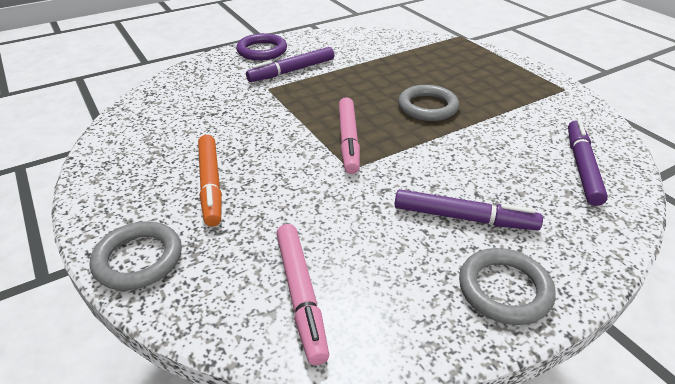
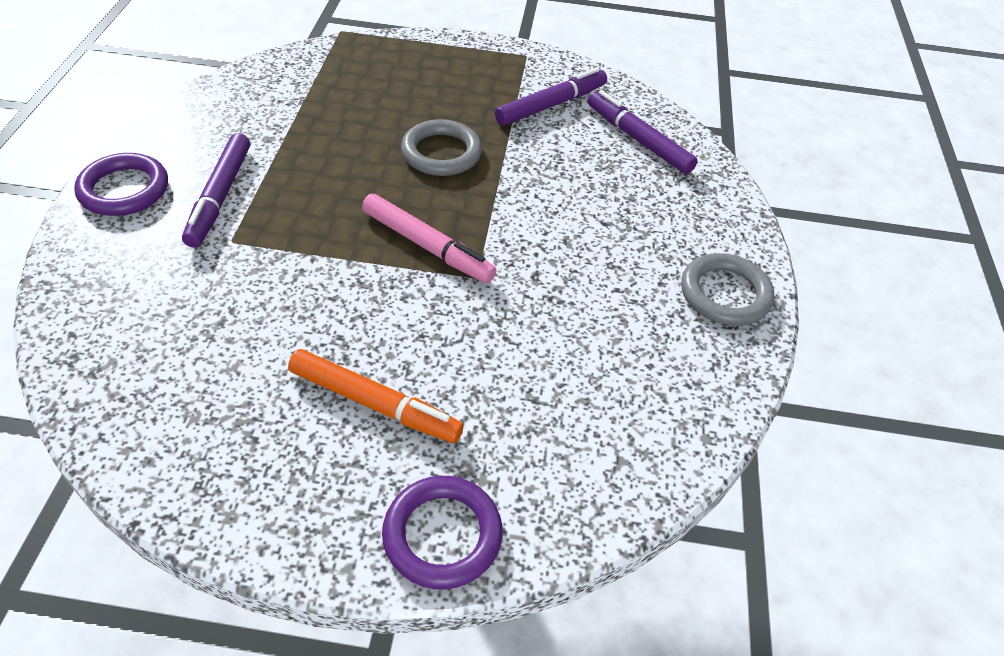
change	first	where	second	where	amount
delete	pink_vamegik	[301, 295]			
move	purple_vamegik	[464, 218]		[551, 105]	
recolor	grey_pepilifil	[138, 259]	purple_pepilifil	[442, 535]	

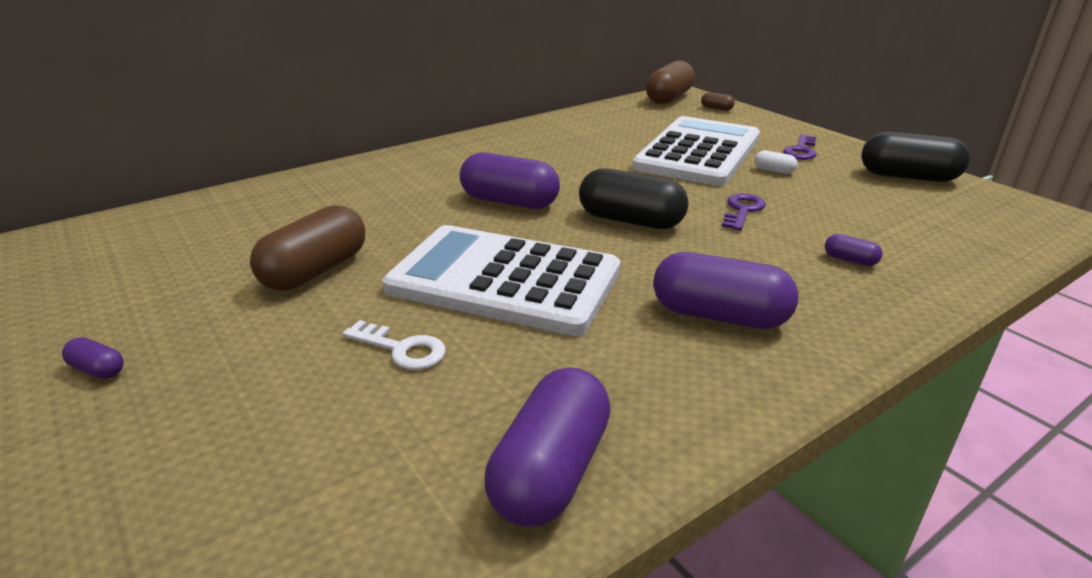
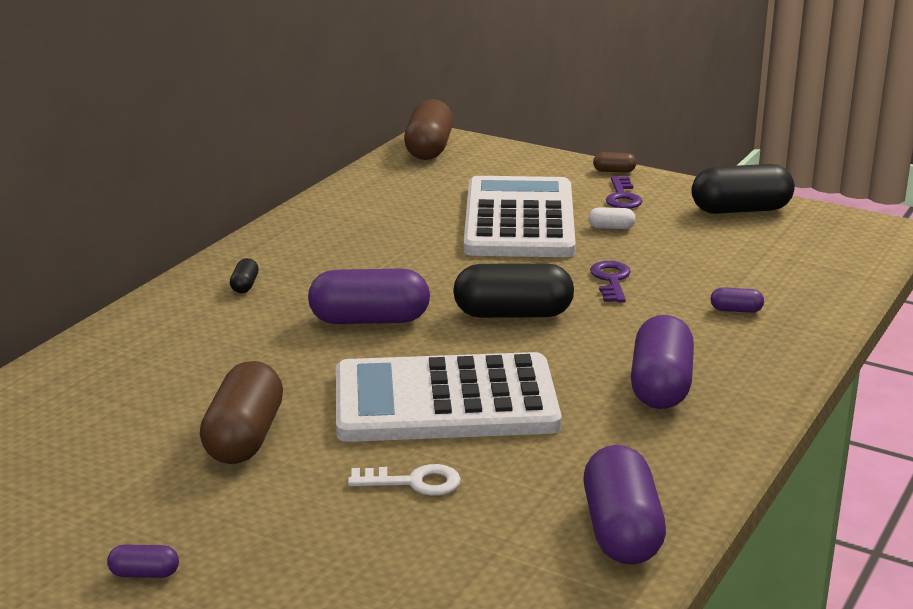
change	first	where	second	where	amount
insert			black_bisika	[245, 285]	
move	brown_bisika	[716, 109]		[614, 171]	
rotate	purple_bisika	[719, 315]		[660, 386]	75 degrees counterclockwise

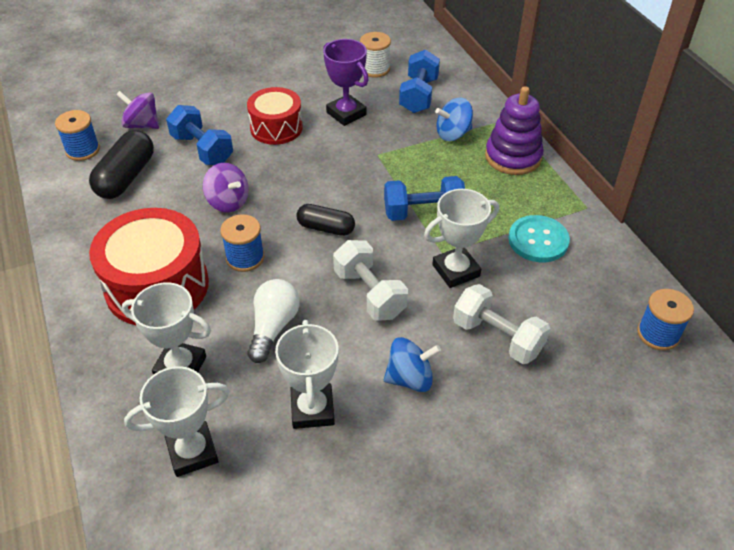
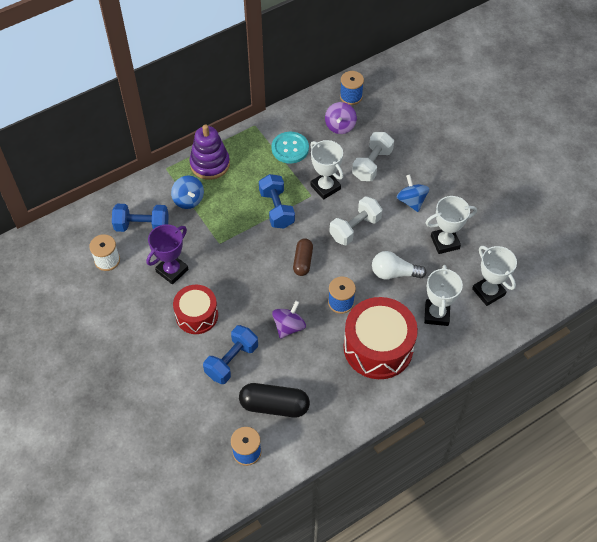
change	first	where	second	where	amount
move	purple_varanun	[142, 125]		[340, 126]	
recolor	black_bisika	[326, 228]	brown_bisika	[303, 261]	

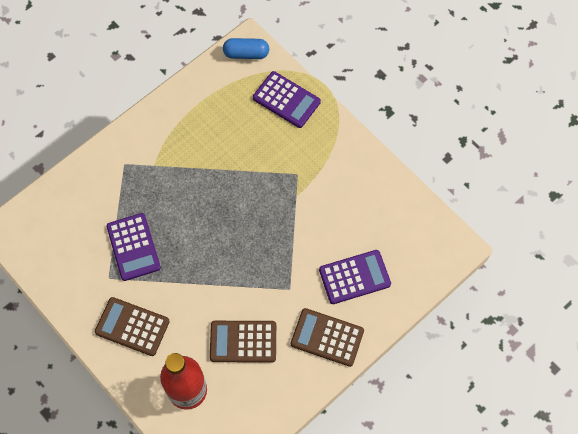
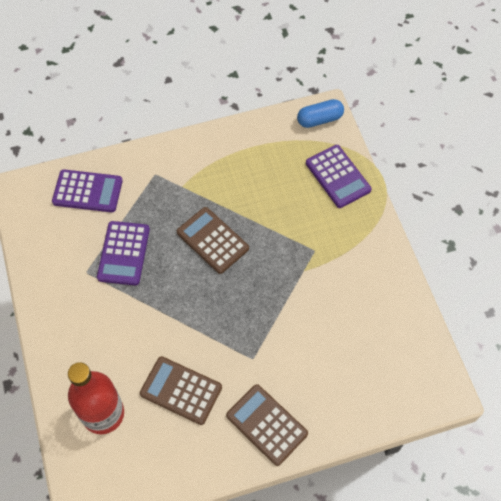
change	first	where	second	where	amount
move	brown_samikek	[132, 326]		[212, 240]	
move	purple_samikek	[354, 277]		[87, 191]	
rotate	blue_bisika	[246, 53]		[319, 119]	45 degrees counterclockwise

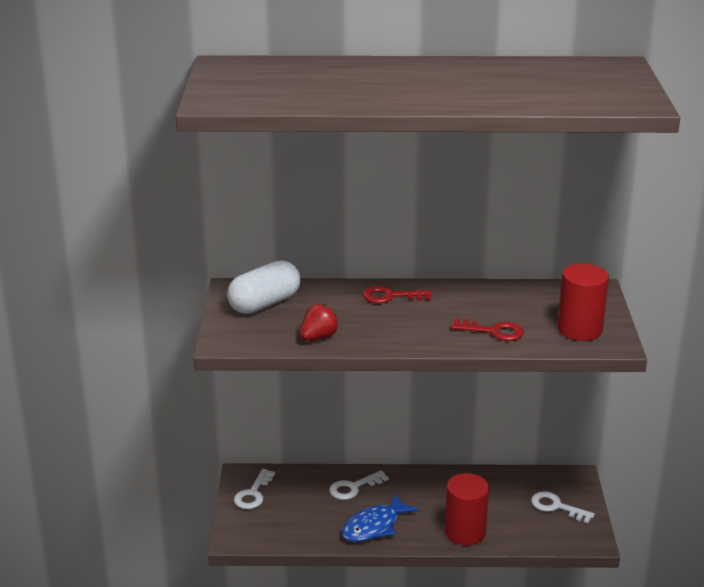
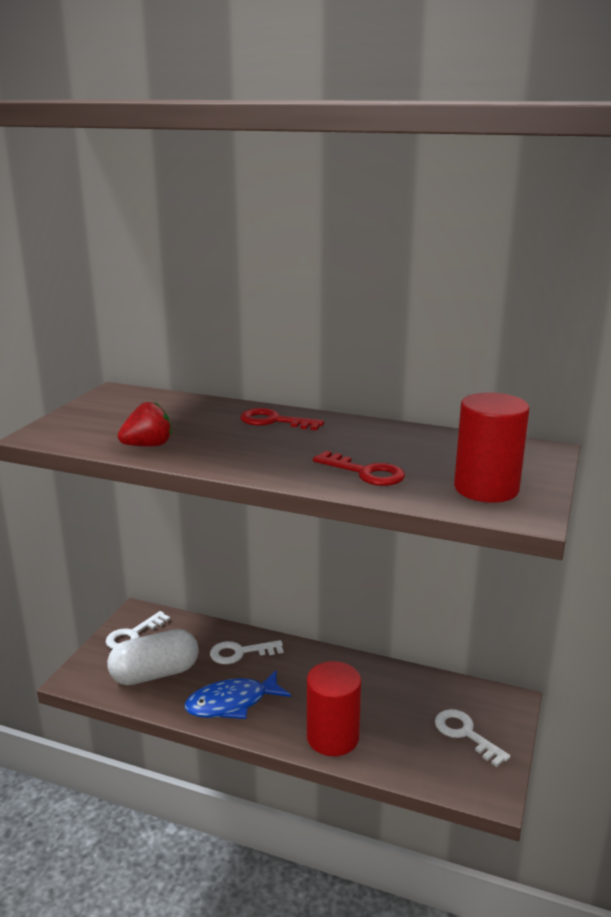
change	first	where	second	where	amount
move	white_bisika	[264, 303]		[155, 674]	

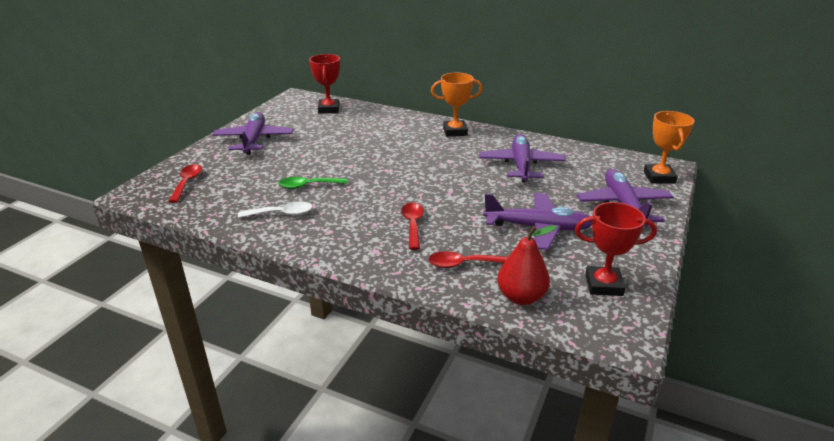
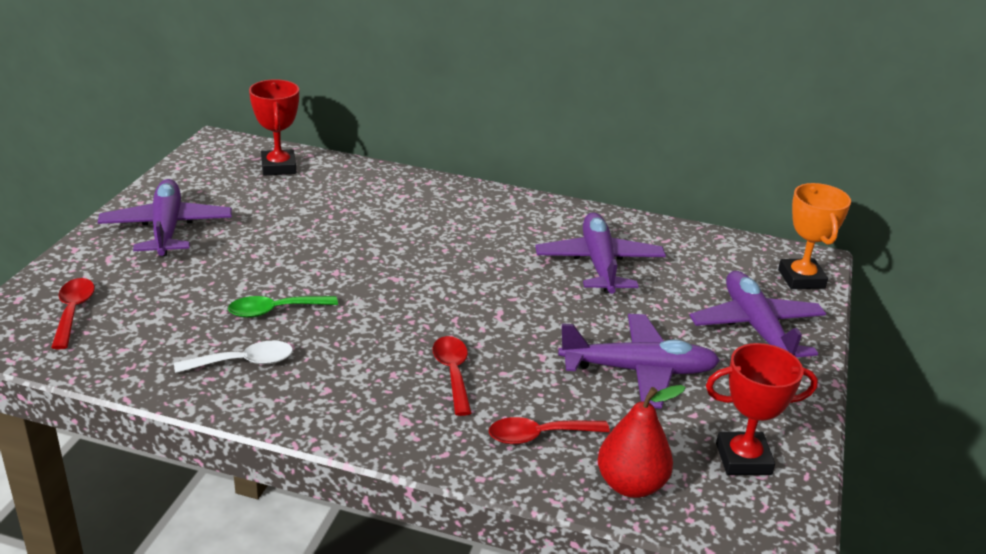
change	first	where	second	where	amount
delete	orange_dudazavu	[455, 131]			

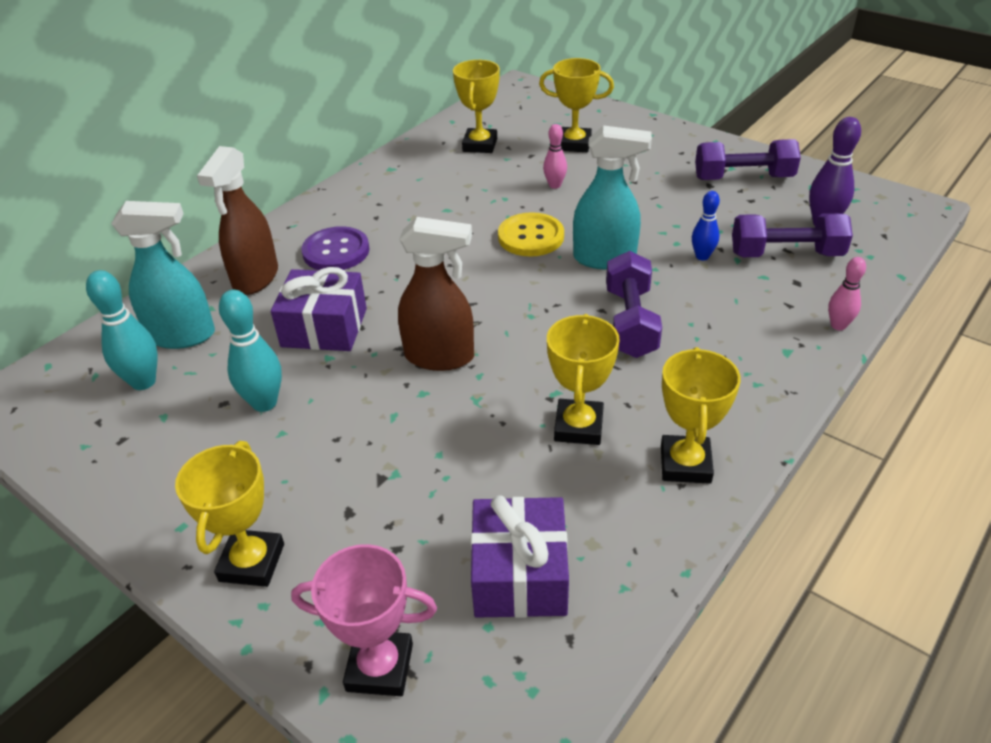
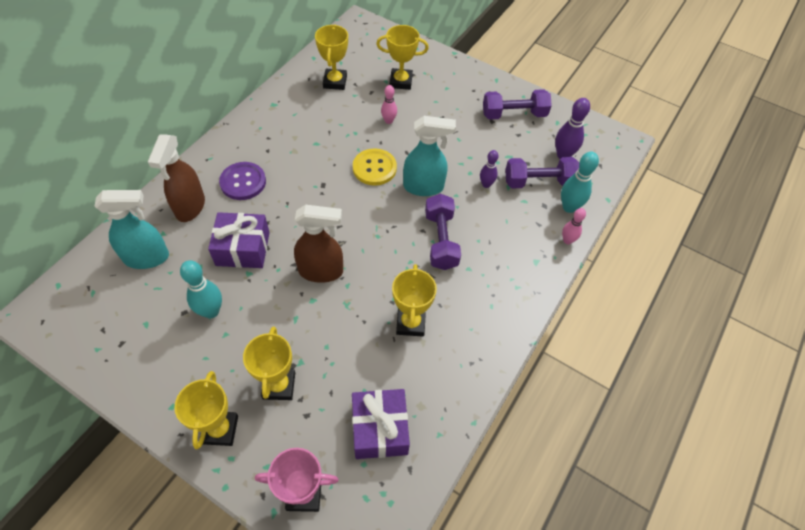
change	first	where	second	where	amount
move	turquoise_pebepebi	[143, 382]		[569, 207]	
move	yellow_dudazavu	[685, 464]		[279, 385]	
recolor	blue_pebepebi	[702, 256]	purple_pebepebi	[486, 184]	

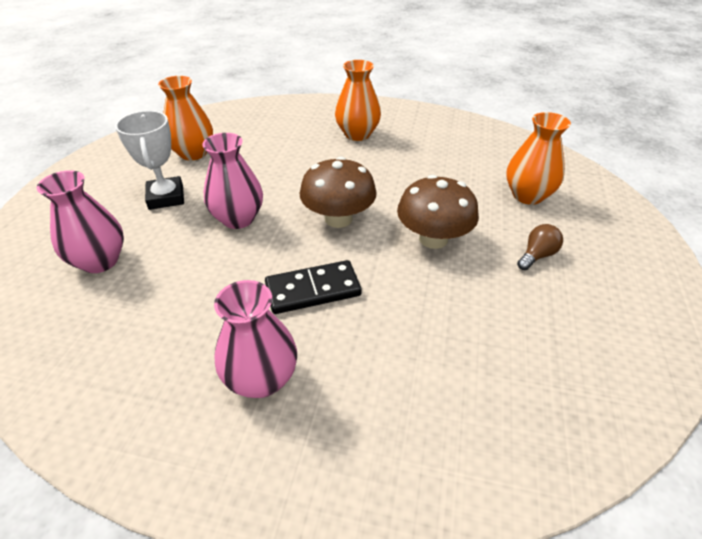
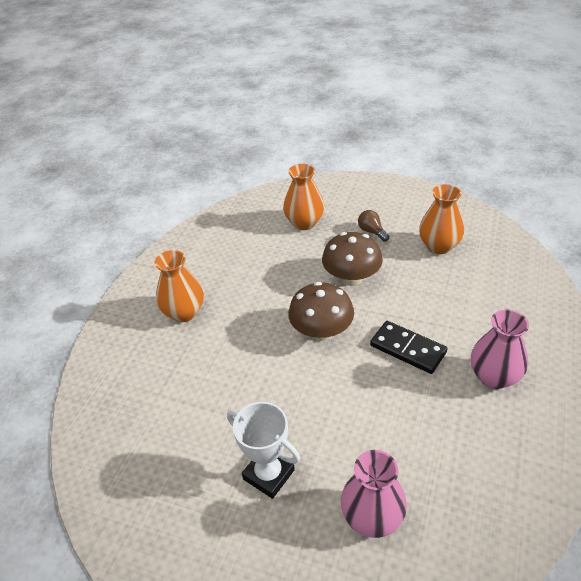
change	first	where	second	where	amount
delete	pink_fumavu	[238, 219]			
move	orange_fumavu	[193, 153]		[439, 246]	
rotate	white_dudazavu	[166, 197]		[269, 474]	45 degrees clockwise
rotate	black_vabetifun	[313, 290]		[407, 349]	45 degrees counterclockwise

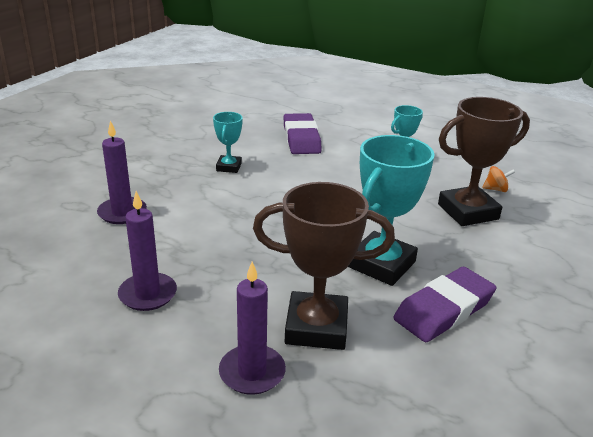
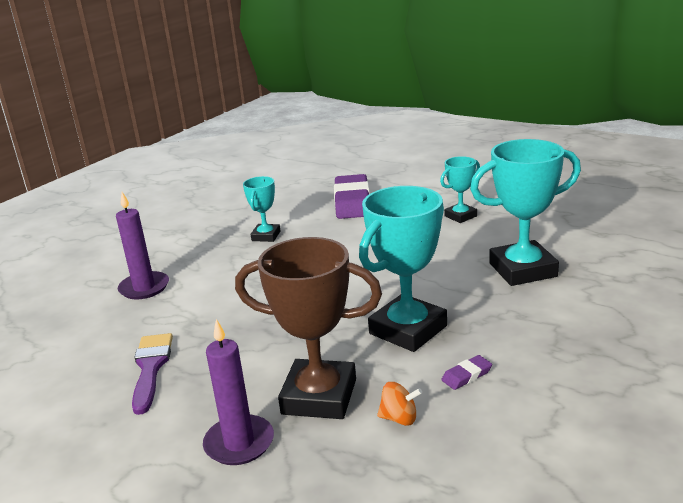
change	first	where	second	where	amount
move	orange_varanun	[496, 189]		[399, 418]	
replace	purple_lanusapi	[148, 294]	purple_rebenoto	[151, 368]	
recolor	brown_dudazavu	[468, 212]	turquoise_dudazavu	[522, 270]	
resize	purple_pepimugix	[444, 310]		[466, 375]	x0.42

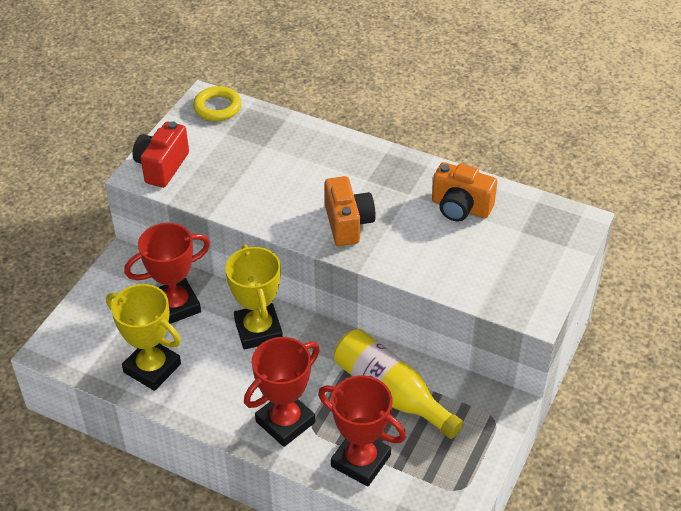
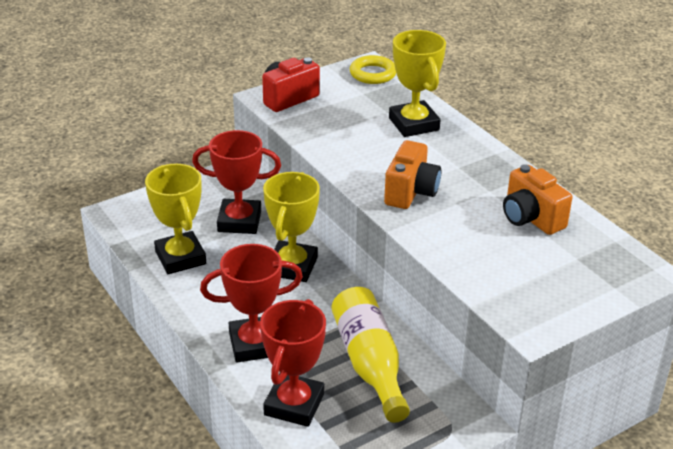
change	first	where	second	where	amount
insert			yellow_dudazavu	[414, 124]	
rotate	red_dudazavu	[360, 461]		[294, 404]	45 degrees clockwise

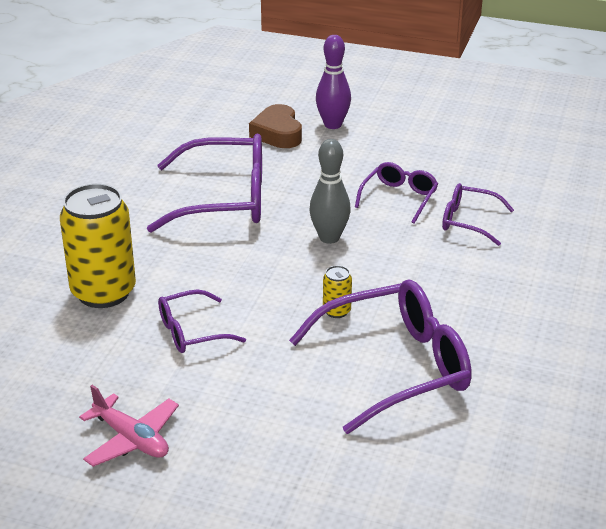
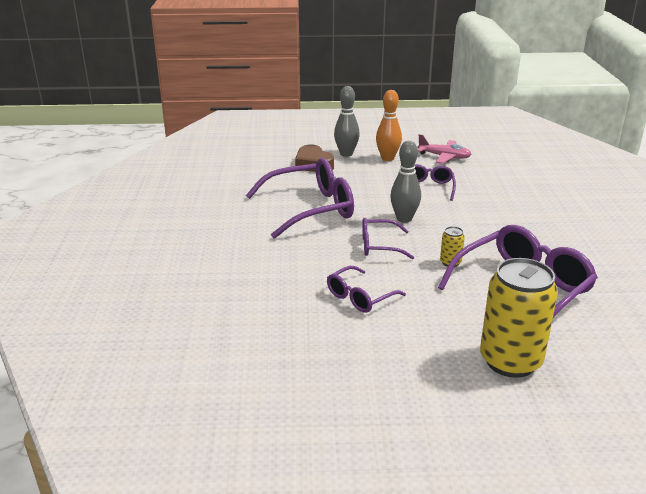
change	first	where	second	where	amount
insert			orange_pebepebi	[387, 158]	
move	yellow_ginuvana	[103, 292]		[510, 361]	
move	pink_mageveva	[131, 439]		[444, 157]	
move	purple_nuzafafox	[468, 221]		[379, 246]	
recolor	purple_pebepebi	[332, 125]	grey_pebepebi	[346, 154]	

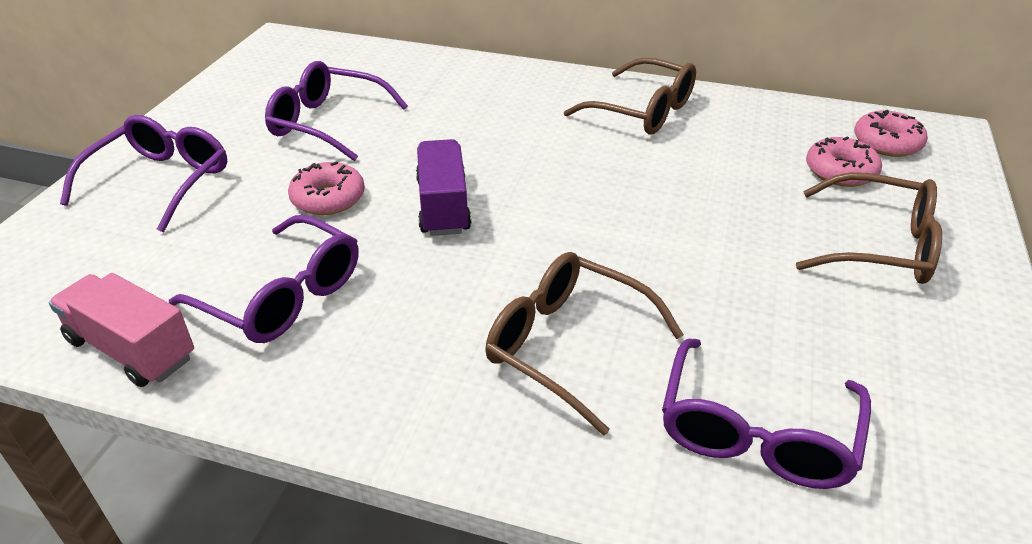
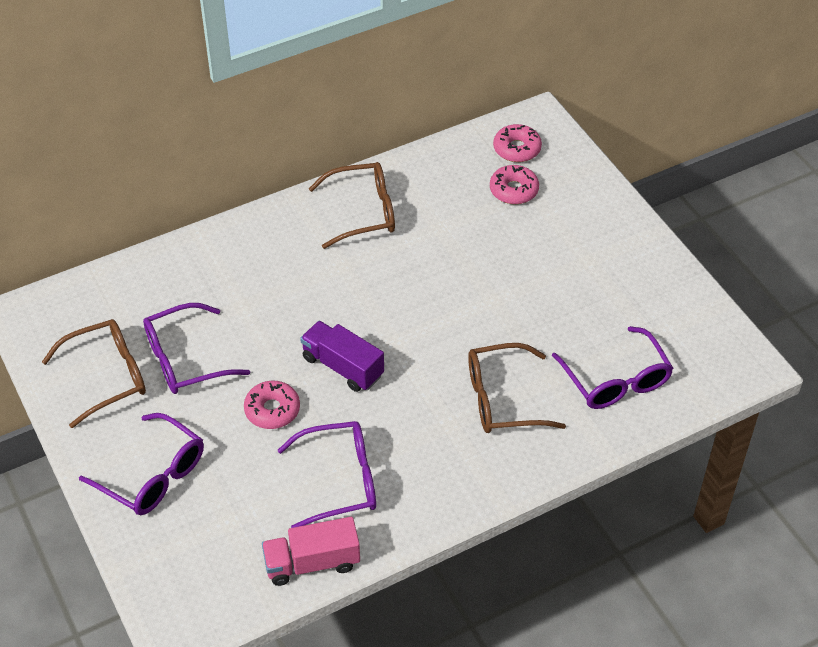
change	first	where	second	where	amount
move	brown_nuzafafox	[879, 245]		[108, 376]	
rotate	purple_nuzafafox	[161, 181]		[153, 476]	150 degrees clockwise

